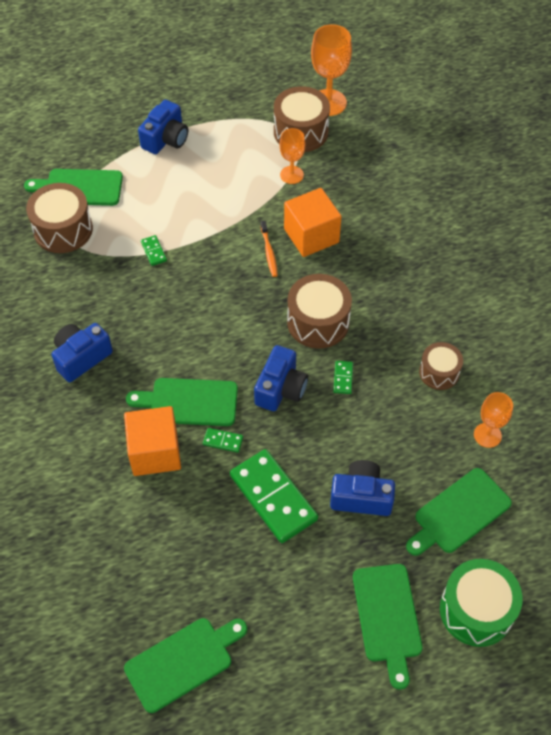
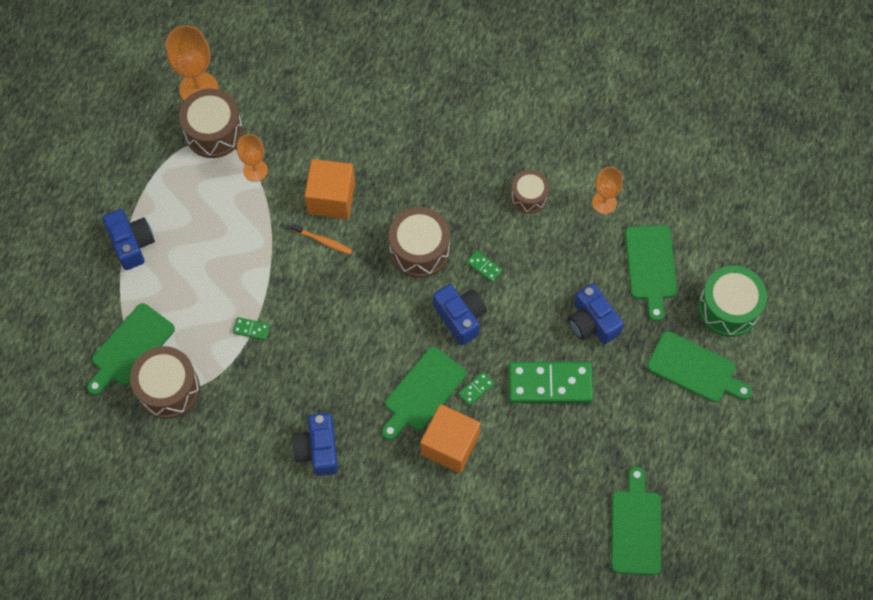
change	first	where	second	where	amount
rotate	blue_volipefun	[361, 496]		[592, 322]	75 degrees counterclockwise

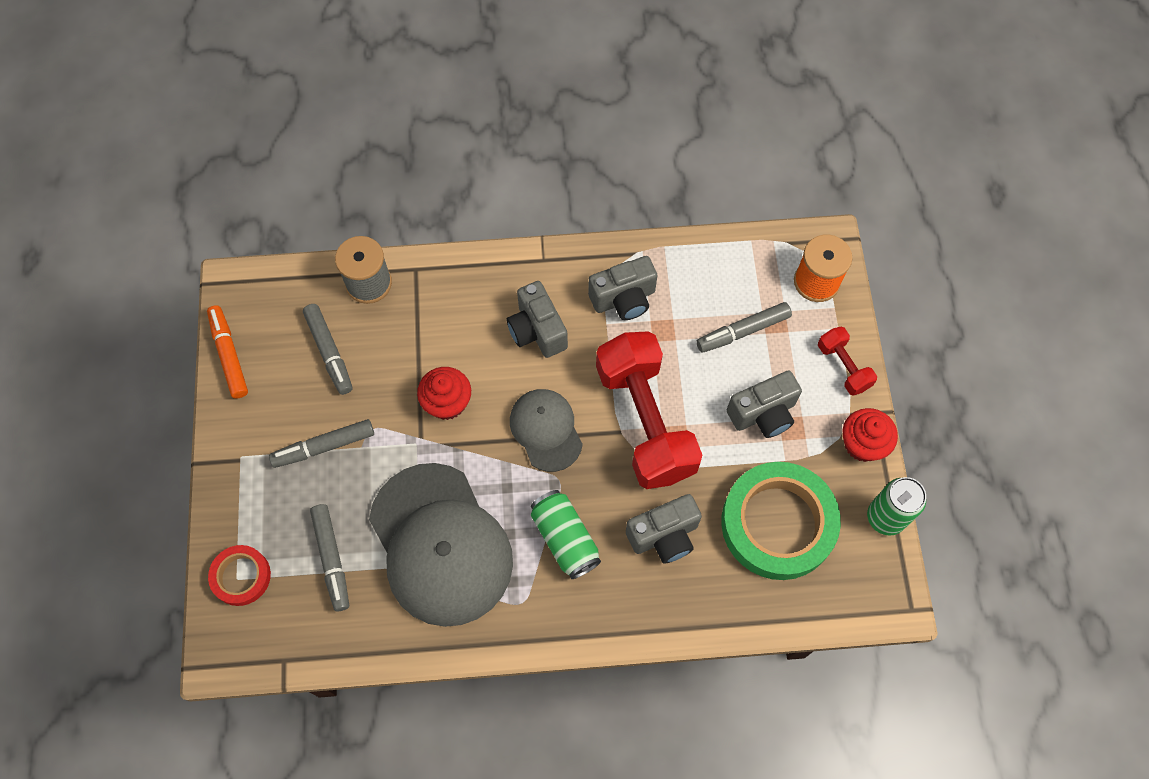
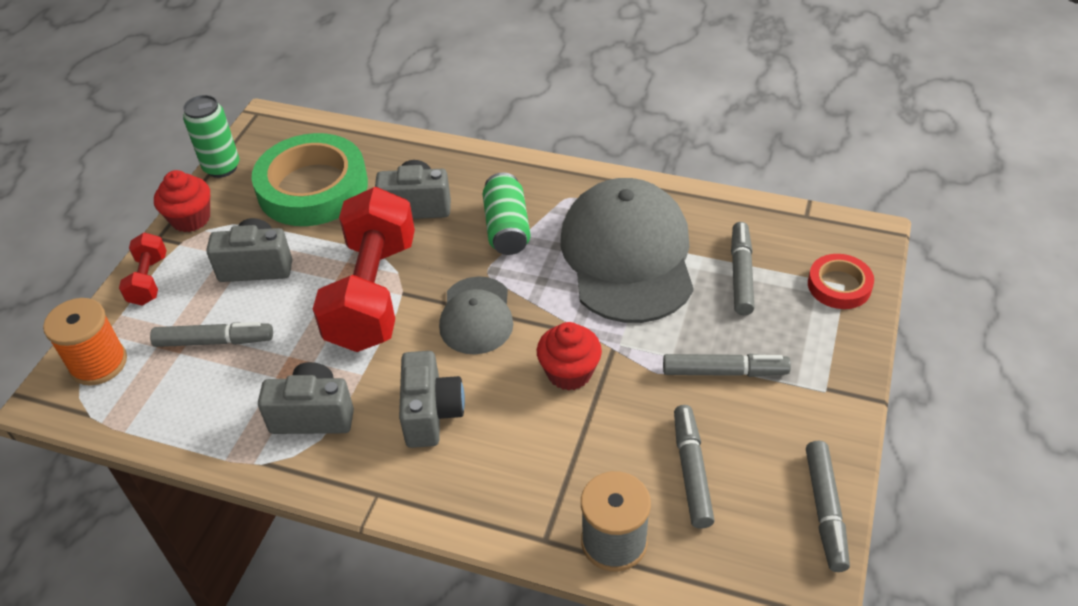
change	first	where	second	where	amount
recolor	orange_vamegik	[229, 355]	grey_vamegik	[825, 510]	

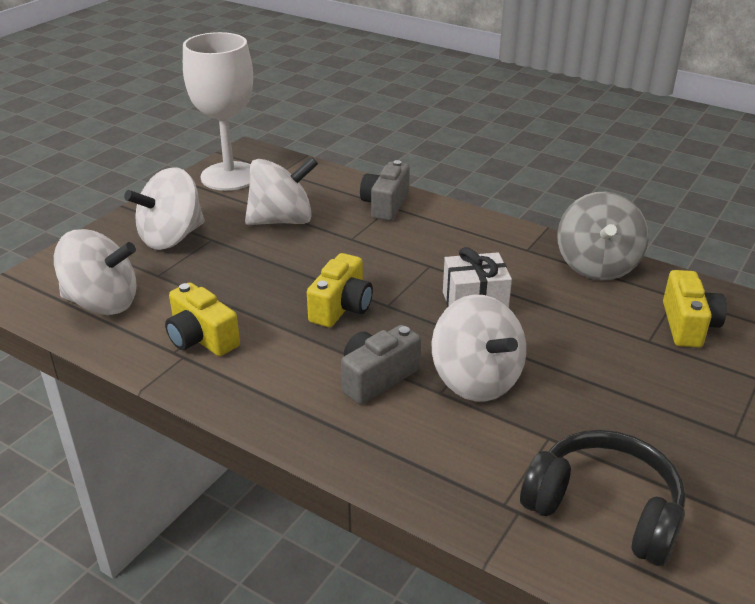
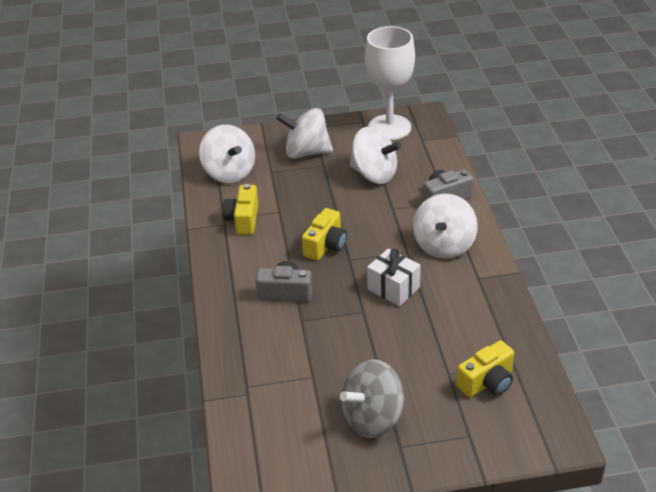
change	first	where	second	where	amount
delete	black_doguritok	[604, 509]			
move	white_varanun	[476, 380]		[444, 245]	
move	grey_varanun	[597, 266]		[372, 418]	
rotate	yellow_volipefun	[341, 307]		[325, 245]	45 degrees counterclockwise

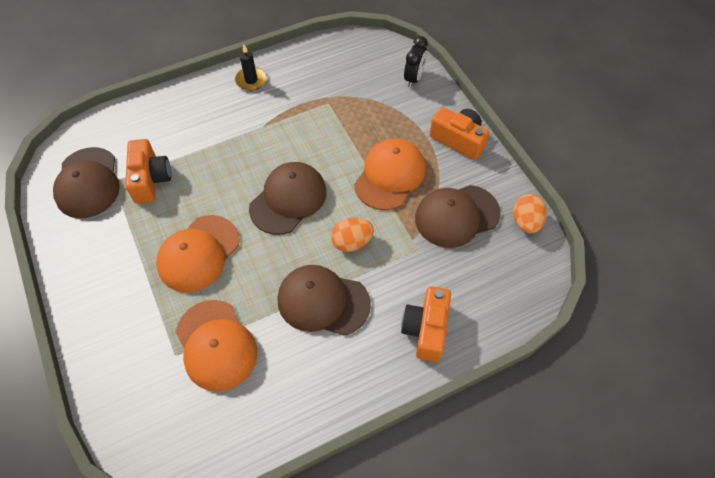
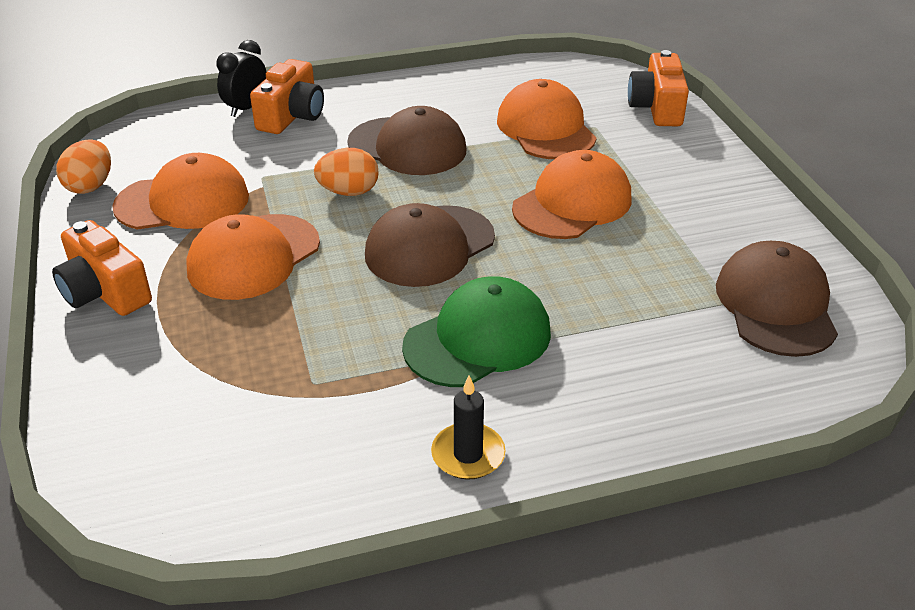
change	first	where	second	where	amount
insert			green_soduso	[478, 339]	
move	orange_volipefun	[150, 179]		[656, 108]	
move	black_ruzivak	[414, 78]		[246, 108]	
recolor	brown_soduso	[456, 216]	orange_soduso	[183, 202]	

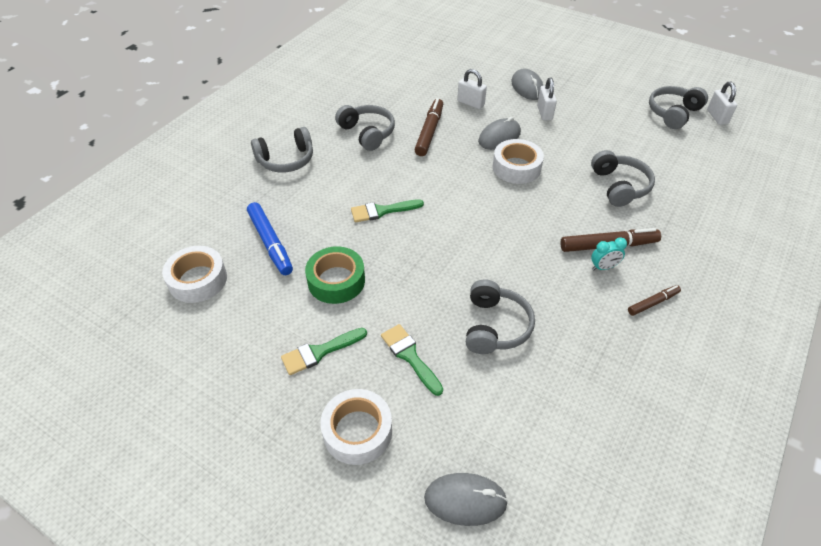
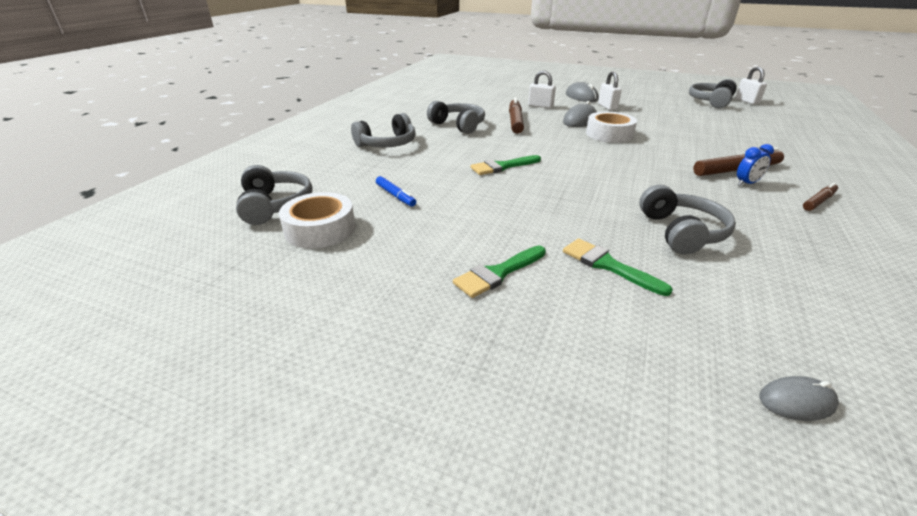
change	first	where	second	where	amount
delete	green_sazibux	[336, 281]			
delete	white_sazibux	[357, 431]			
move	grey_doguritok	[619, 186]		[275, 205]	
recolor	turquoise_ruzivak	[603, 267]	blue_ruzivak	[746, 183]	
resize	blue_vamegik	[270, 243]		[395, 196]	x0.58
resize	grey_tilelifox	[465, 500]		[796, 401]	x0.61

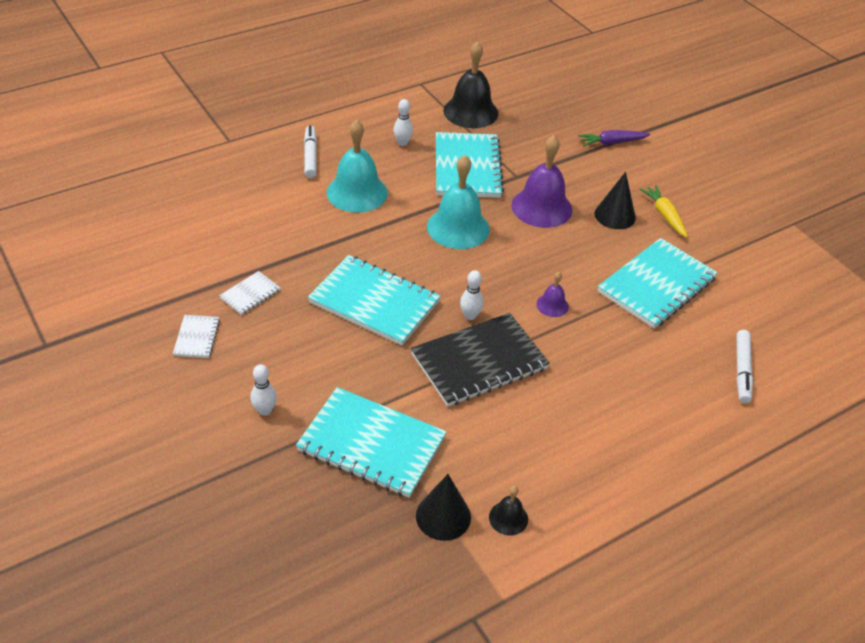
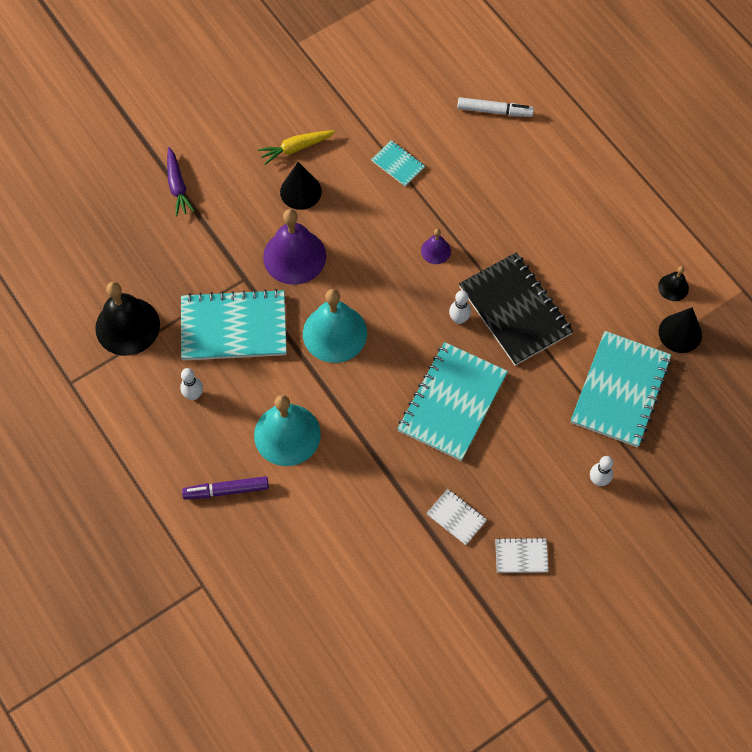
change	first	where	second	where	amount
recolor	white_vamegik	[310, 156]	purple_vamegik	[226, 490]	
resize	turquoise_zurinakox	[656, 285]		[398, 164]	x0.46

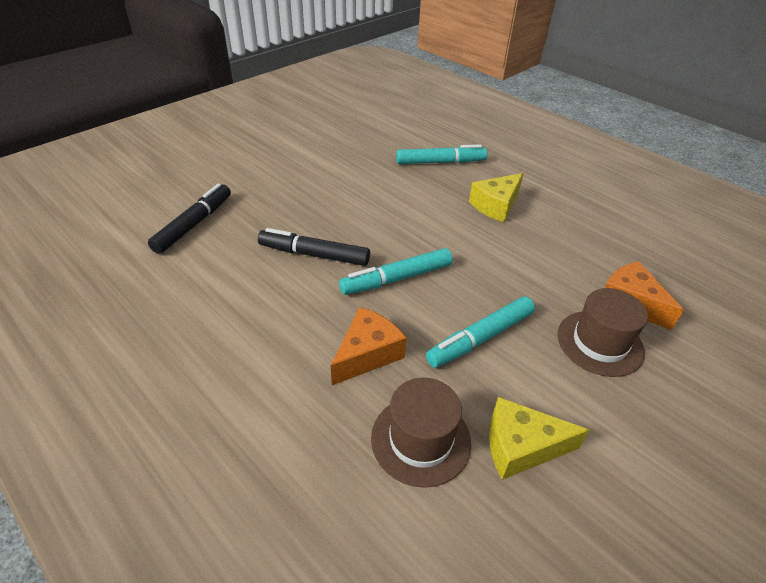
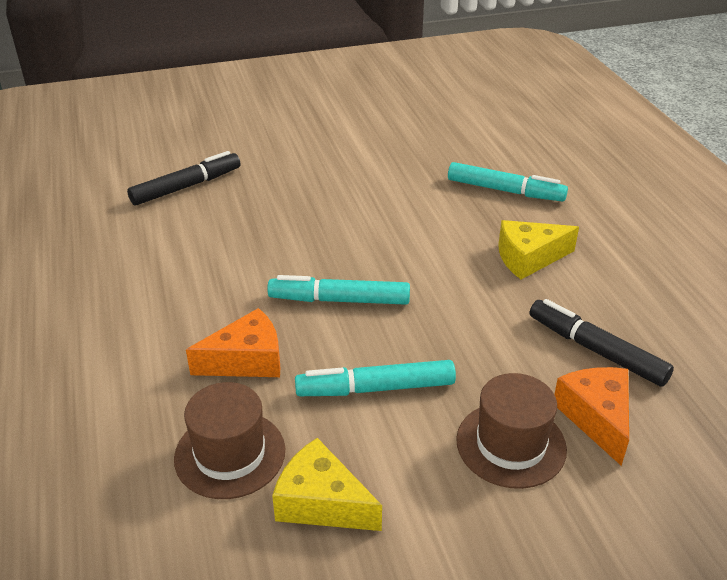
change	first	where	second	where	amount
move	black_vamegik	[314, 254]		[596, 350]	

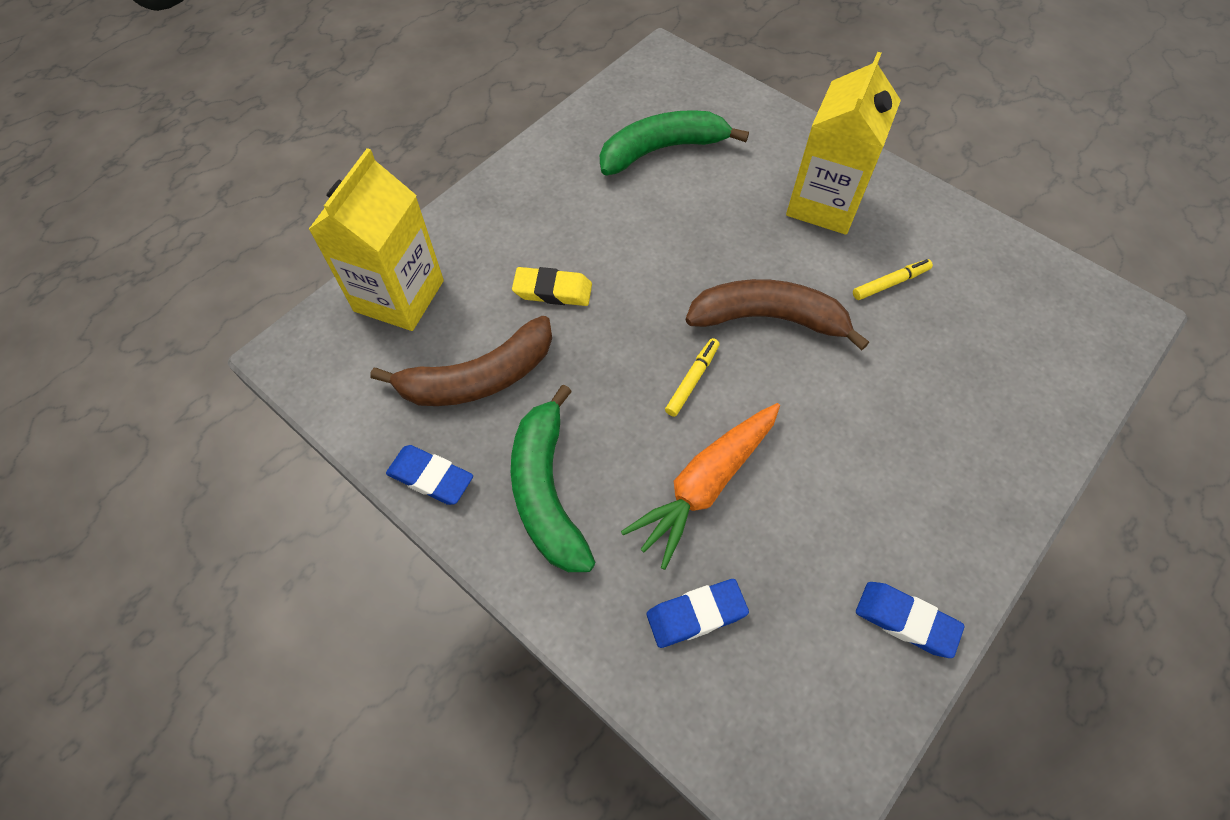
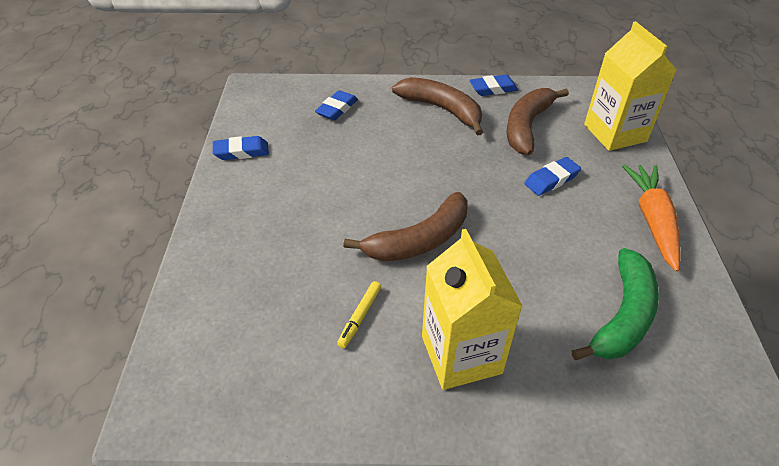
change	first	where	second	where	amount
delete	yellow_vamegik	[692, 380]			
move	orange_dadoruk	[706, 484]		[652, 221]	
recolor	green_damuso	[547, 491]	brown_damuso	[442, 109]	
recolor	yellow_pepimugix	[553, 291]	blue_pepimugix	[551, 180]	

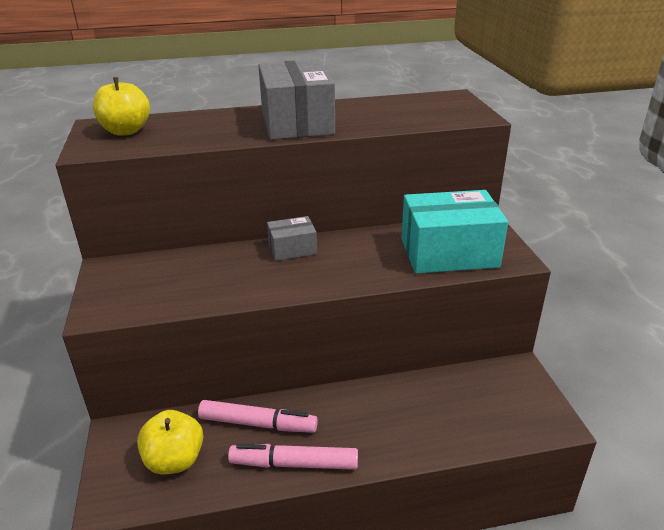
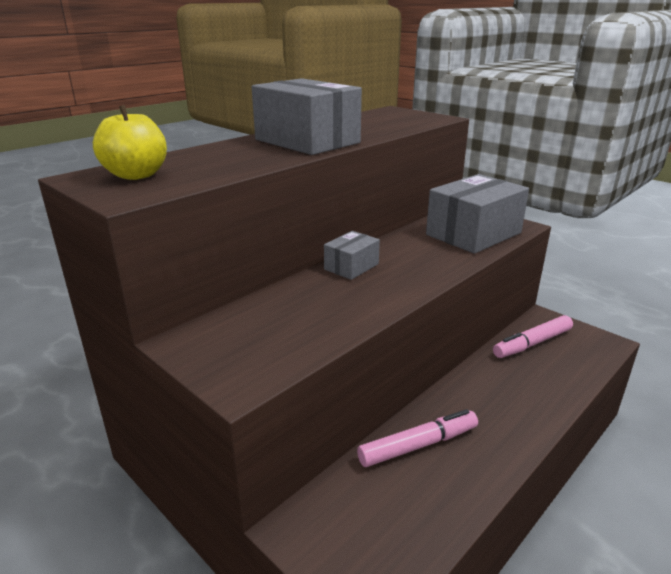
change	first	where	second	where	amount
delete	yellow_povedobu	[175, 460]			
move	pink_vamegik	[294, 464]		[532, 343]	
recolor	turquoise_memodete	[449, 253]	grey_memodete	[473, 234]	

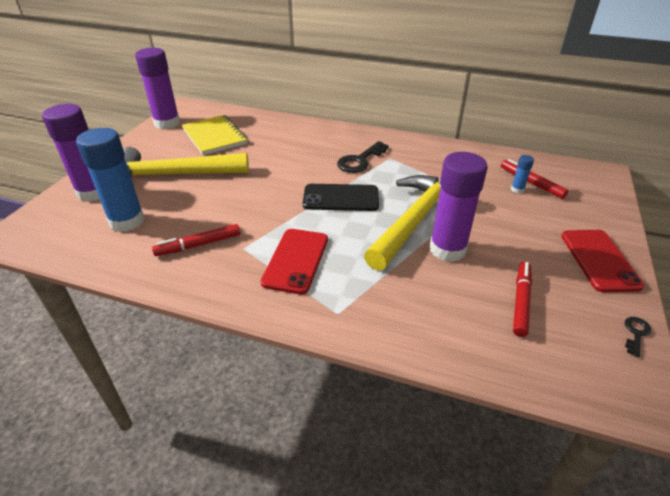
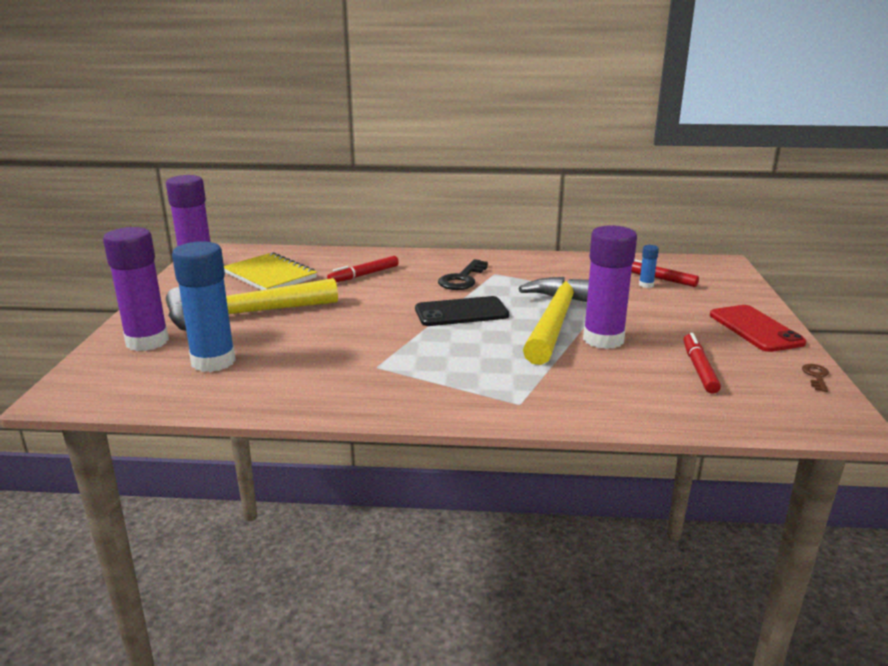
change	first	where	second	where	amount
delete	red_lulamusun	[296, 260]			
move	red_vamegik	[198, 245]		[364, 275]	
recolor	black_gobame	[636, 333]	brown_gobame	[816, 376]	

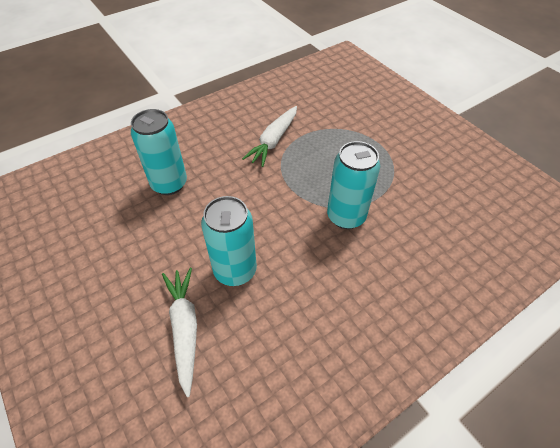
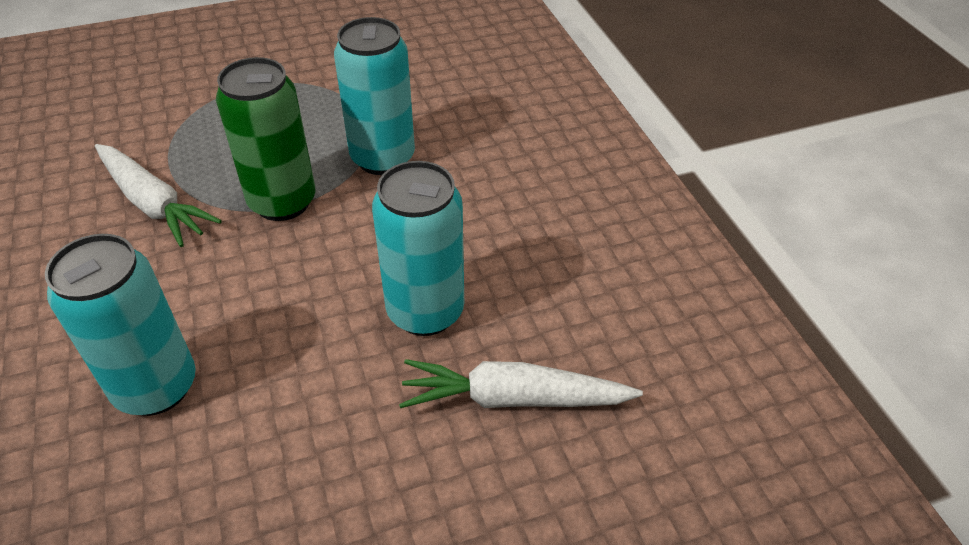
change	first	where	second	where	amount
insert			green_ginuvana	[282, 202]	

